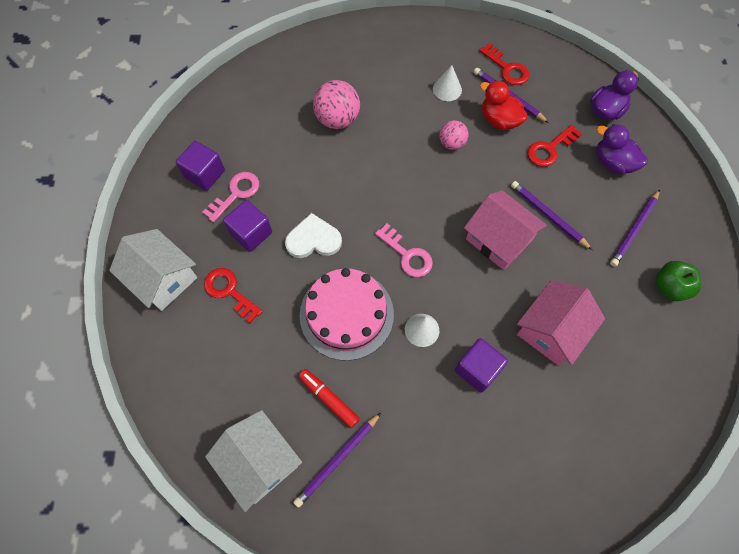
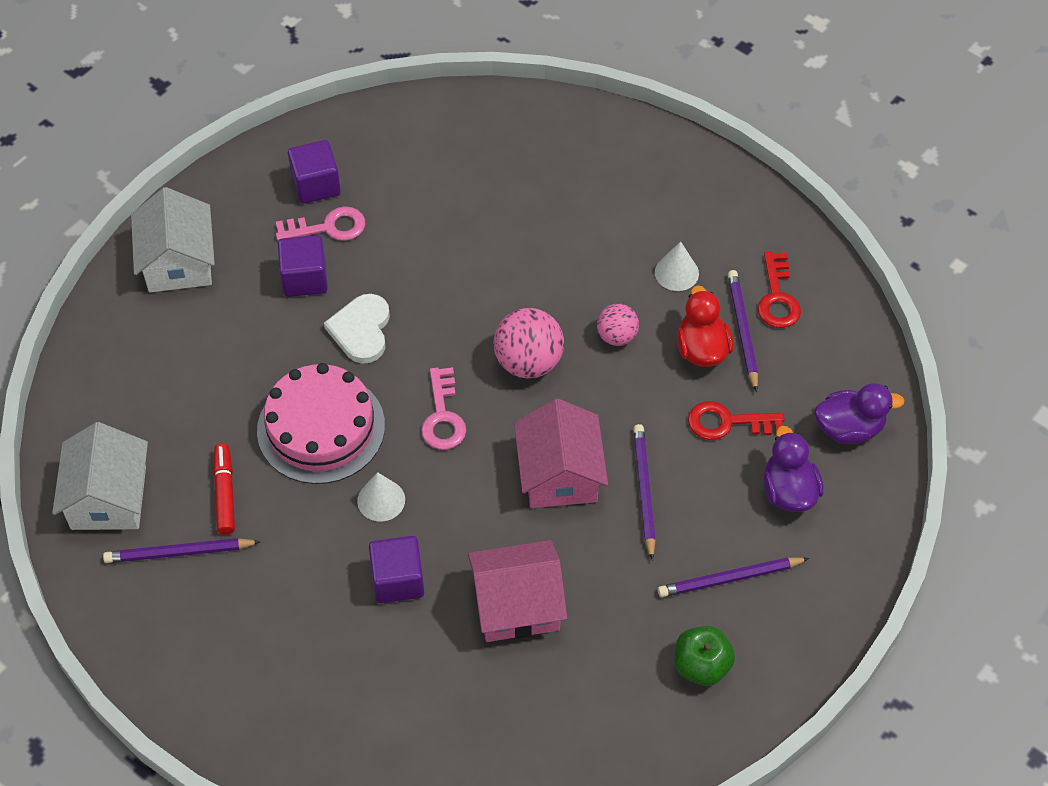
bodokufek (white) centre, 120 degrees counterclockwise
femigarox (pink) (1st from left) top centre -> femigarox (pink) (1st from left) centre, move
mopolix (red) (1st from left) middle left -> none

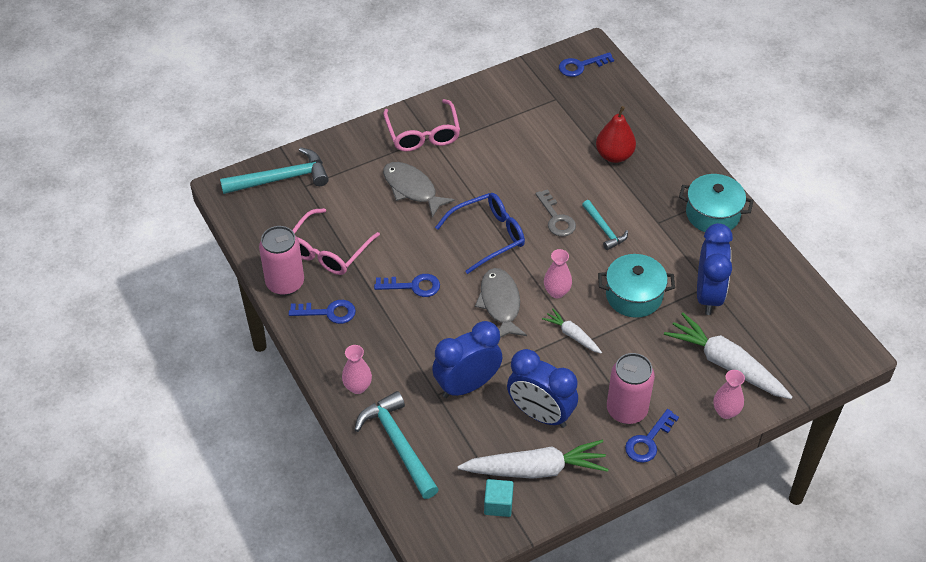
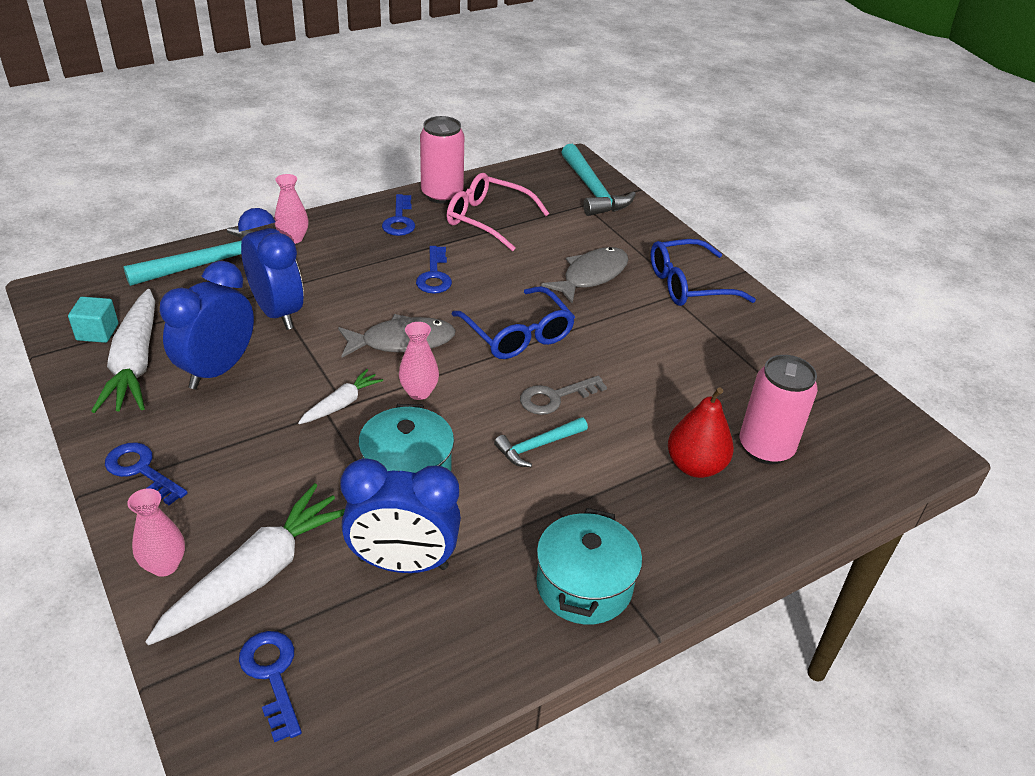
mopolix (blue) (3rd from left in the first image) top centre -> mopolix (blue) (2nd from left) bottom left, move
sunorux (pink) (2nd from left) top centre -> sunorux (blue) (2nd from left) middle right
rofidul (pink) (2nd from left) bottom right -> rofidul (pink) (2nd from left) middle right, move

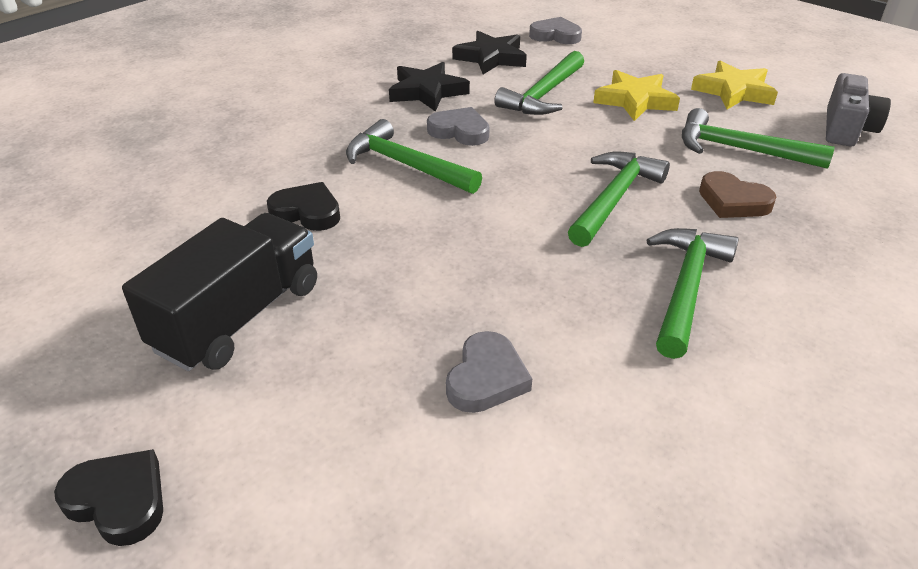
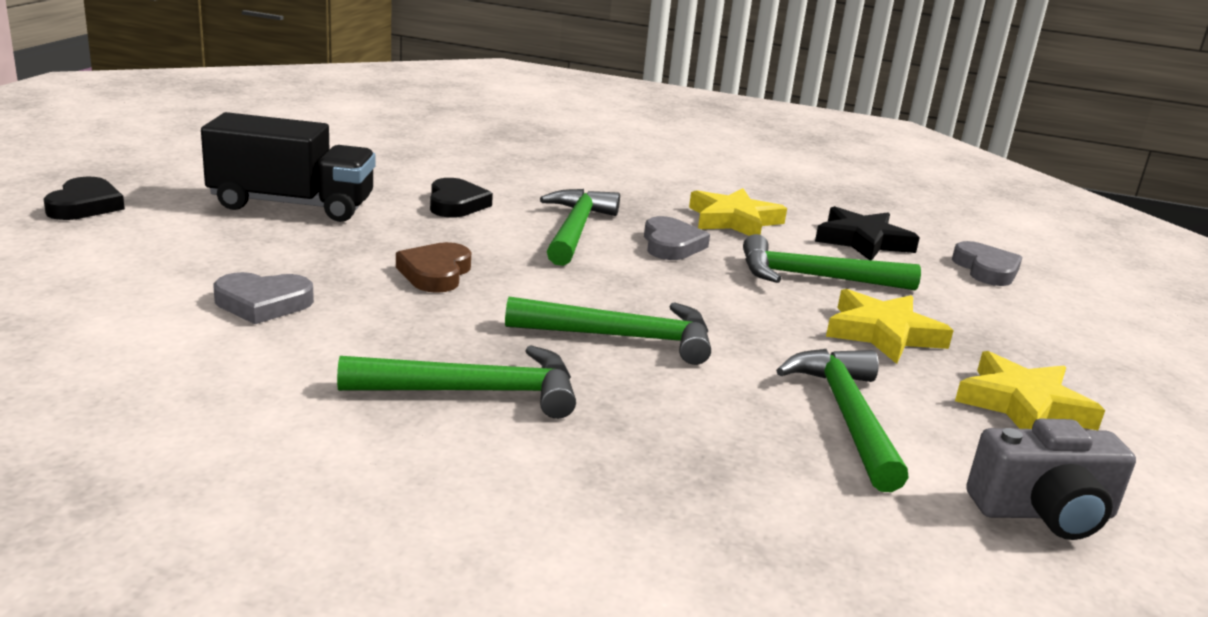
bodokufek (brown) middle right -> bodokufek (brown) centre, move
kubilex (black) (1st from left) top centre -> kubilex (yellow) (1st from left) centre

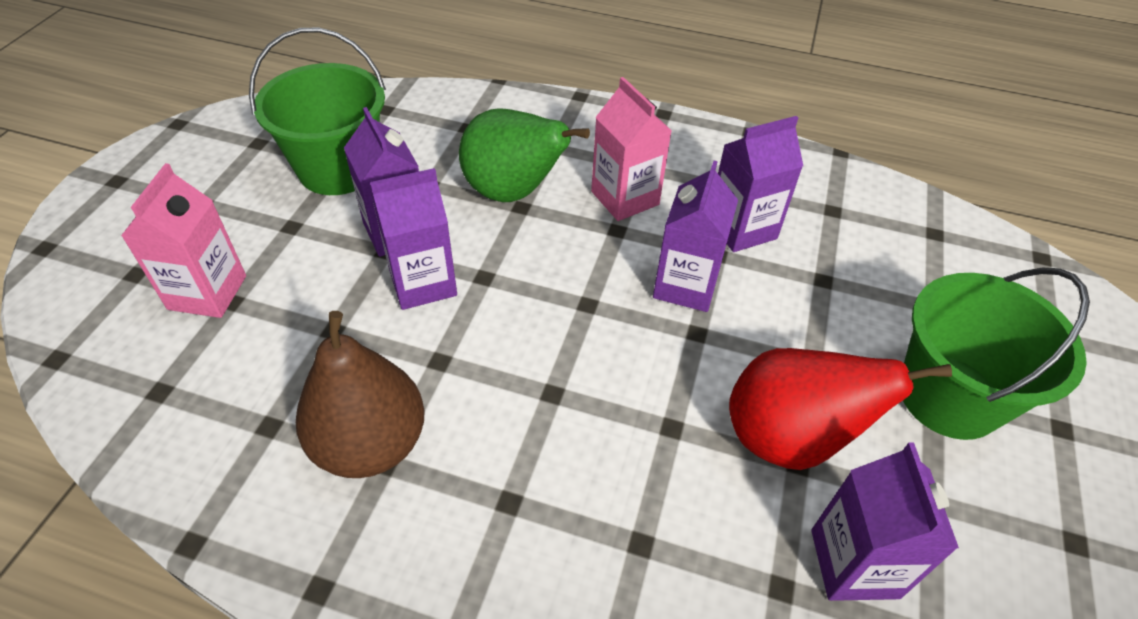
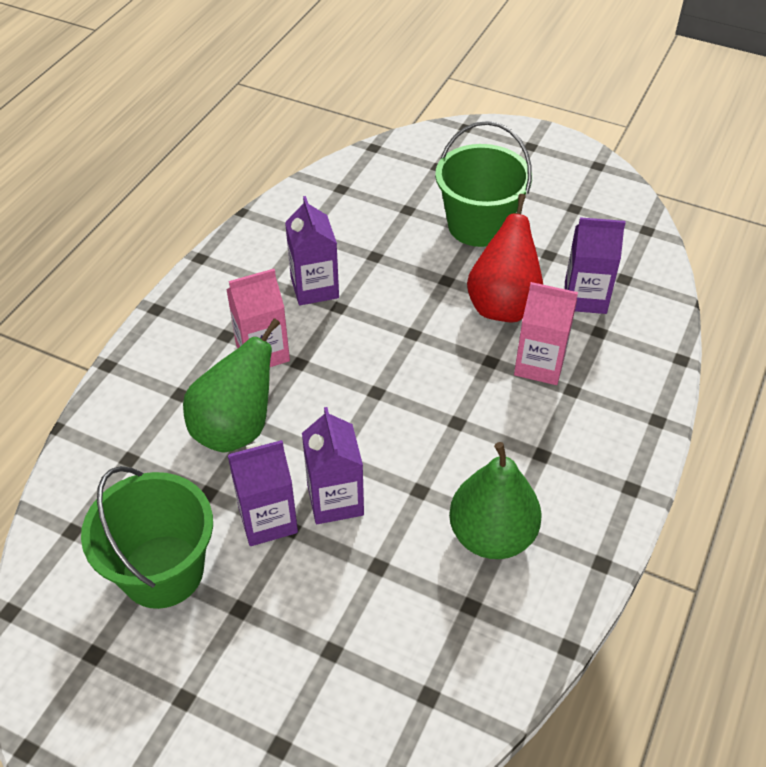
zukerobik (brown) middle left -> zukerobik (green) (2nd from left) centre
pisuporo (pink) (1st from left in the first image) middle left -> pisuporo (pink) (2nd from left) middle right, move
pisuporo (purple) (3rd from left) centre -> none

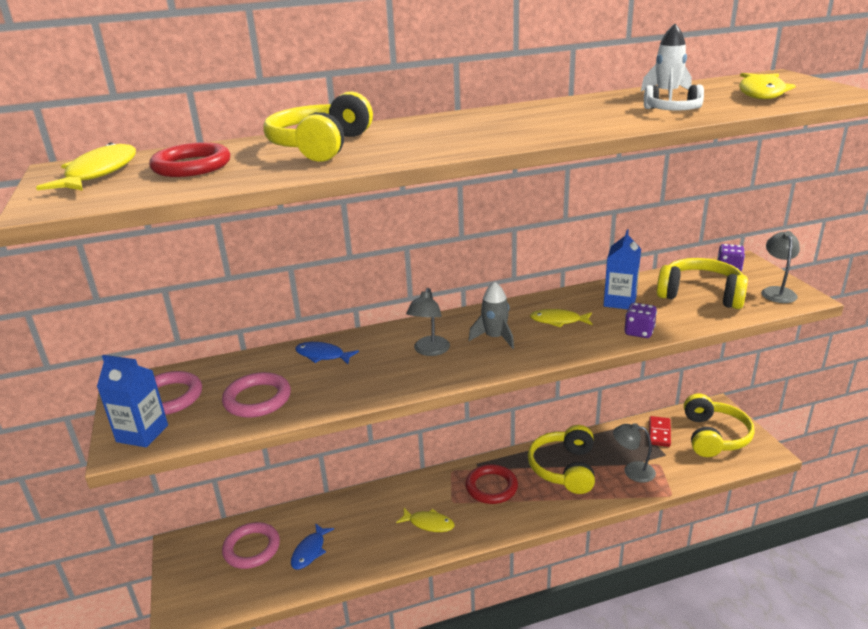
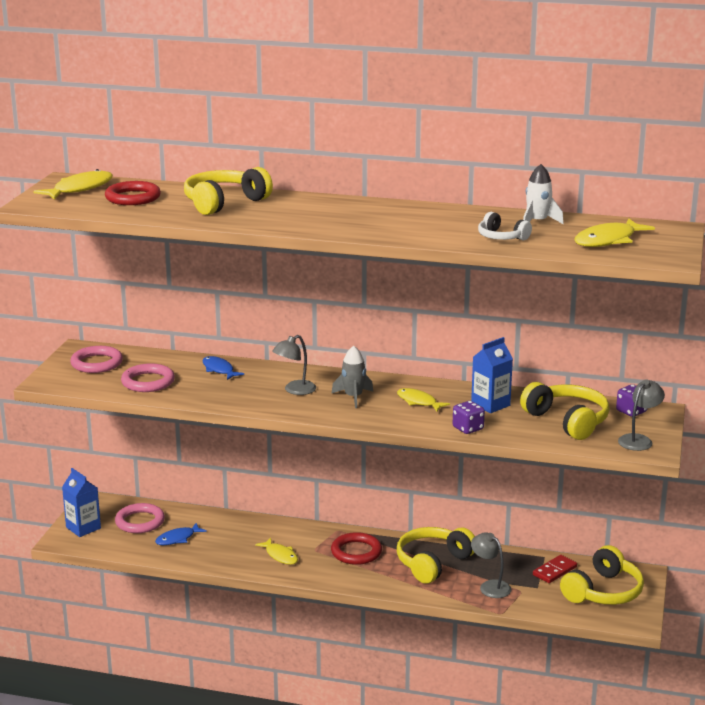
pisuporo (blue) (1st from left) middle left -> pisuporo (blue) (1st from left) bottom left, move

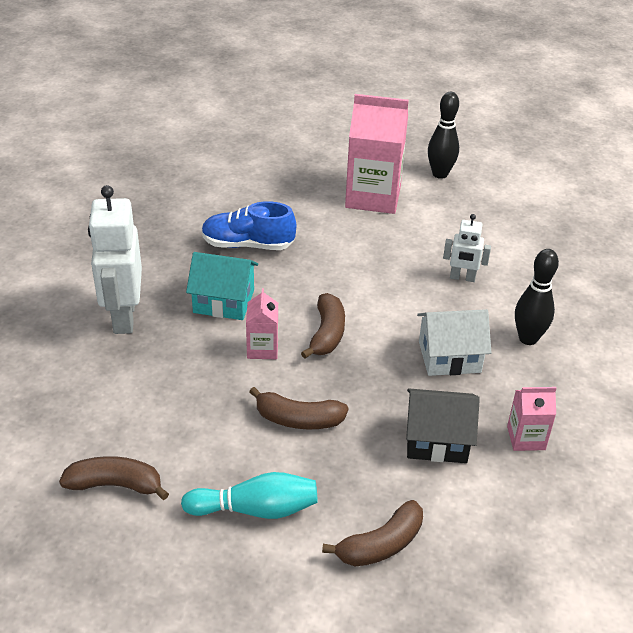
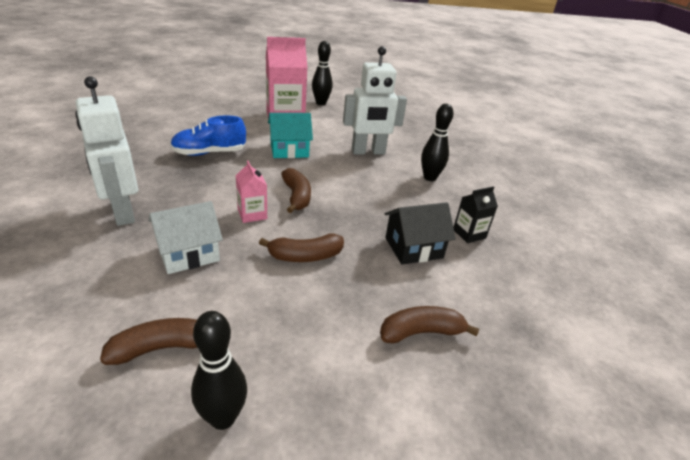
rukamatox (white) middle right -> rukamatox (white) middle left, move
none -> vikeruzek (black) (1st from left) bottom left
rukamatox (turquoise) centre -> rukamatox (turquoise) top centre, move
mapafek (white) (2nd from left) middle right -> mapafek (white) (2nd from left) top centre, x1.89
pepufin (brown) (4th from left) bottom centre, 135 degrees counterclockwise
pisuporo (pink) (3rd from left) middle right -> pisuporo (black) middle right
vikeruzek (turquoise) bottom centre -> none

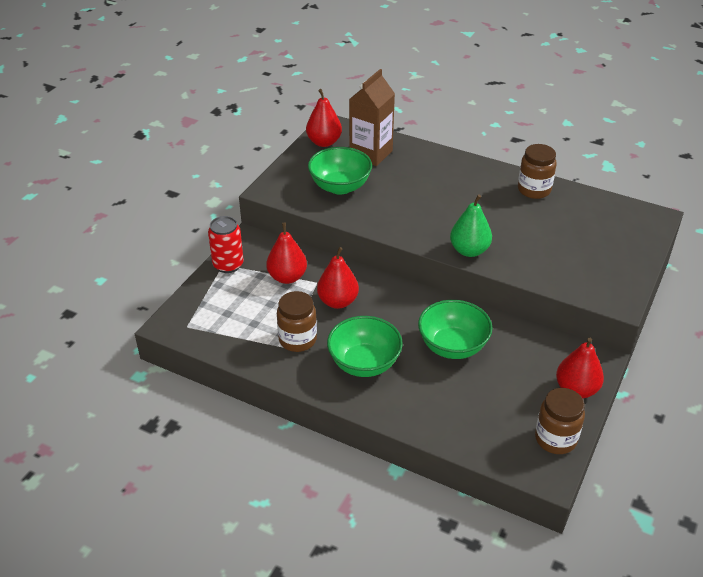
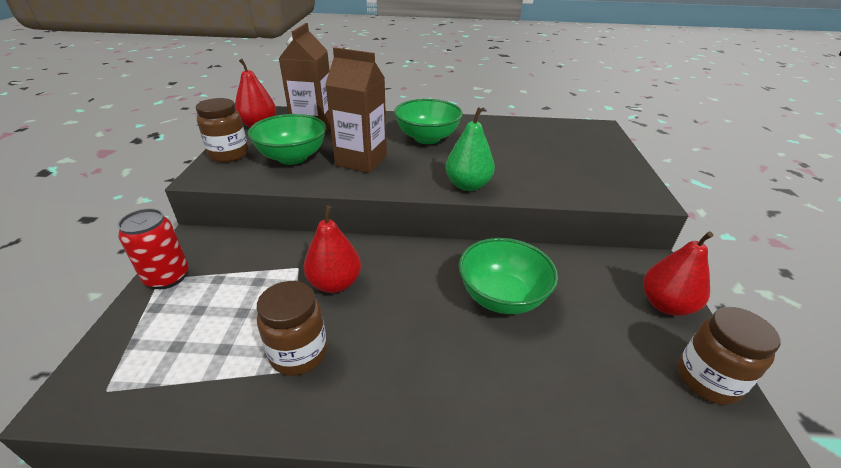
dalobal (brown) (2nd from left in the first image) top right -> dalobal (brown) (1st from left) top left, move
none -> pisuporo (brown) (2nd from left) top centre
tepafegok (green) (2nd from left) centre -> tepafegok (green) (2nd from left) top centre, move
zukerobik (red) (1st from left) centre -> none

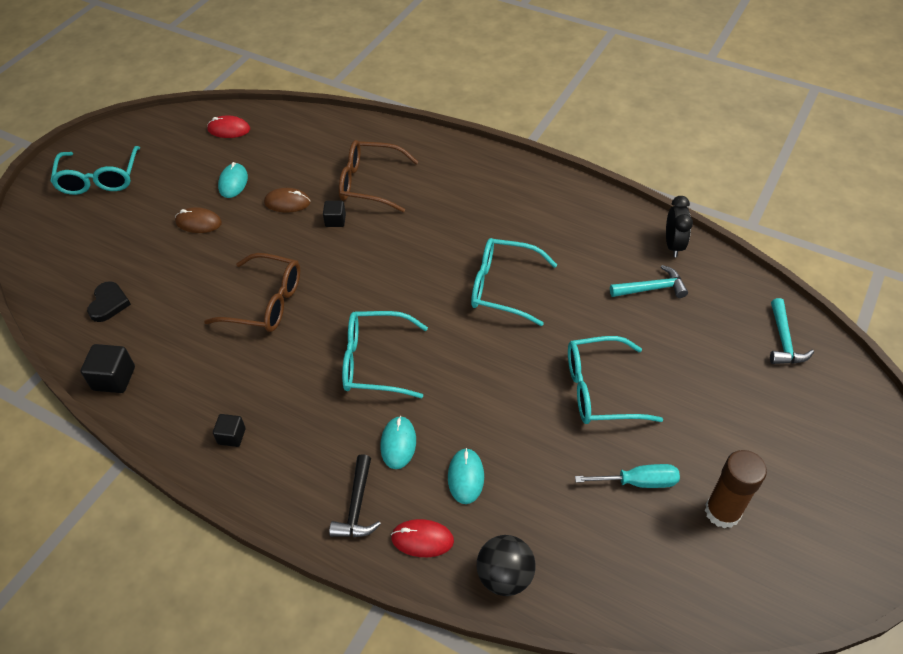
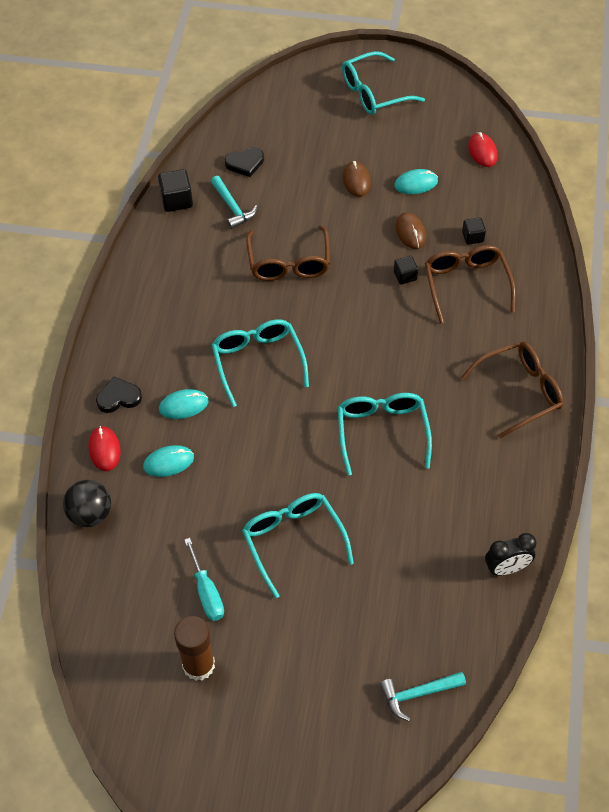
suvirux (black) bottom centre -> bodokufek (black) (1st from left) middle left
suvirux (turquoise) (1st from left) middle right -> suvirux (turquoise) (1st from left) top centre, move
none -> sunorux (brown) (3rd from left) middle right
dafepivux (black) (2nd from left in the first image) middle left -> dafepivux (black) (3rd from left) top right, move

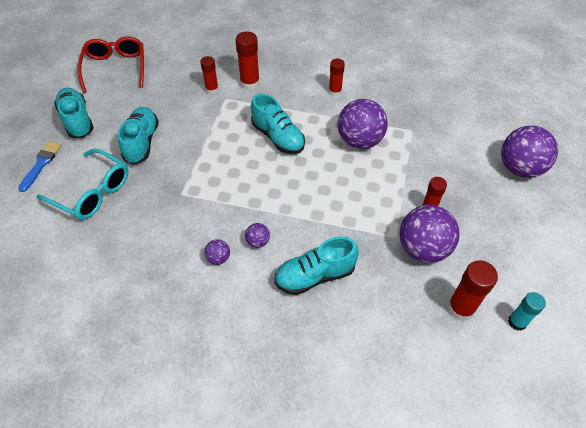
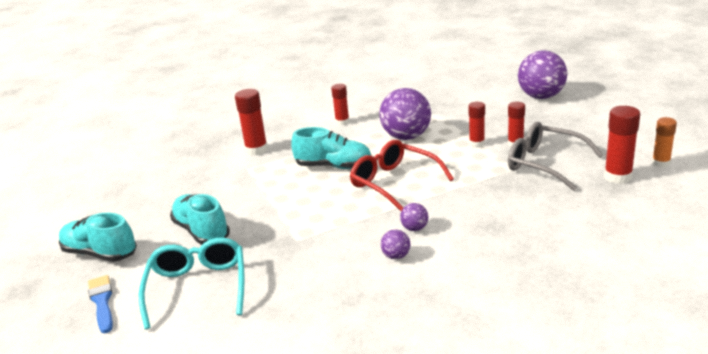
sunorux (turquoise) middle left -> sunorux (turquoise) bottom left, 90 degrees counterclockwise
sunorux (red) top left -> sunorux (red) centre, move
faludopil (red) (1st from left in the first image) top centre -> faludopil (red) (3rd from left) middle right, move
femigarox (purple) (4th from left) middle right -> sunorux (grey) middle right
faludopil (turquoise) bottom right -> faludopil (orange) middle right
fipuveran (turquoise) (4th from left) centre -> none

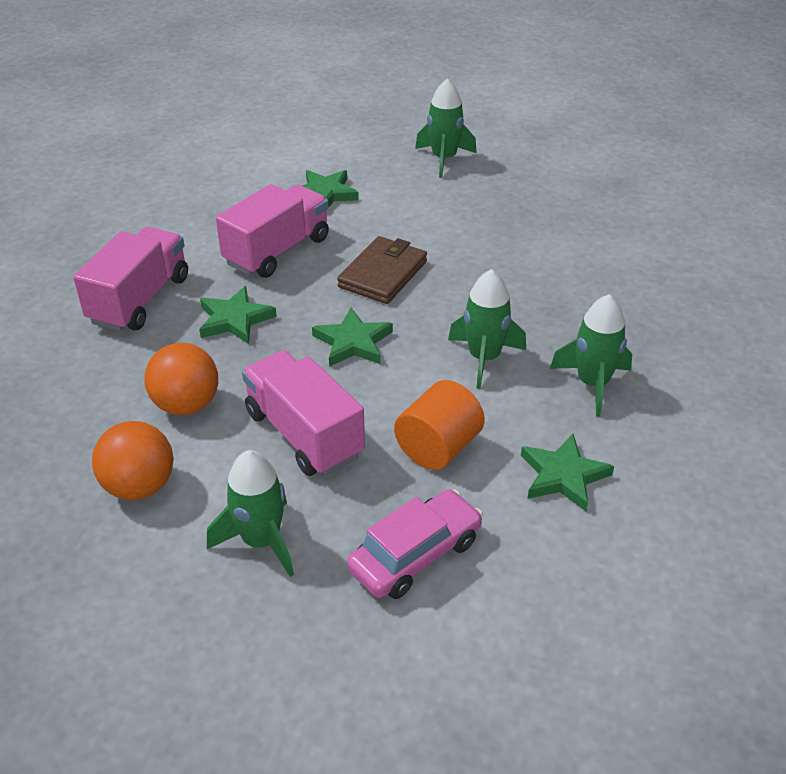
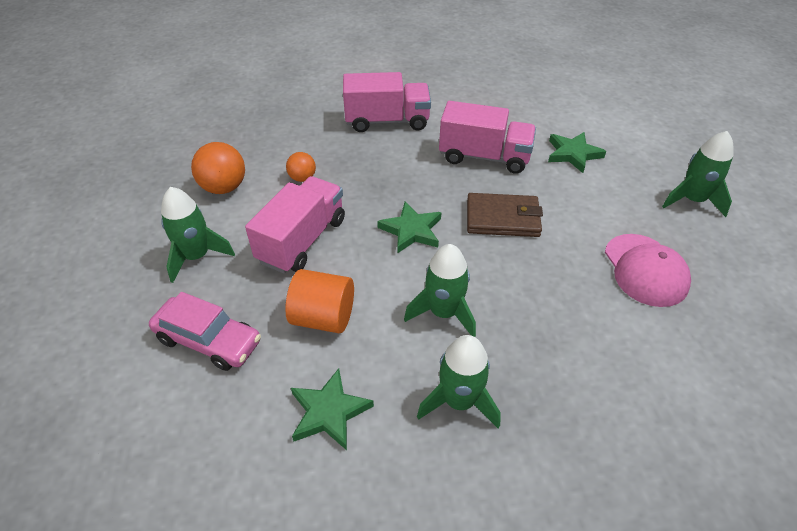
femigarox (orange) (2nd from left) middle left -> femigarox (orange) (2nd from left) top centre, x0.59
none -> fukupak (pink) middle right
kubilex (green) (1st from left) middle left -> none

